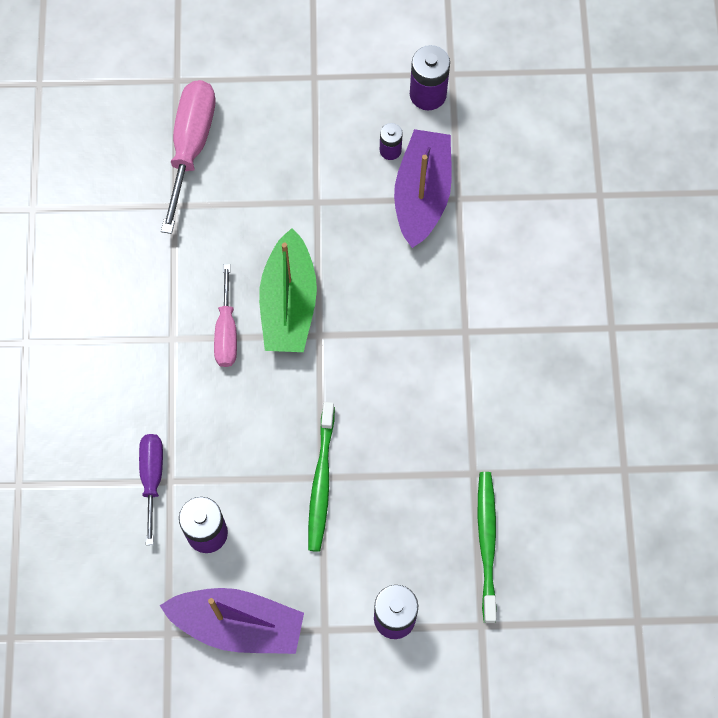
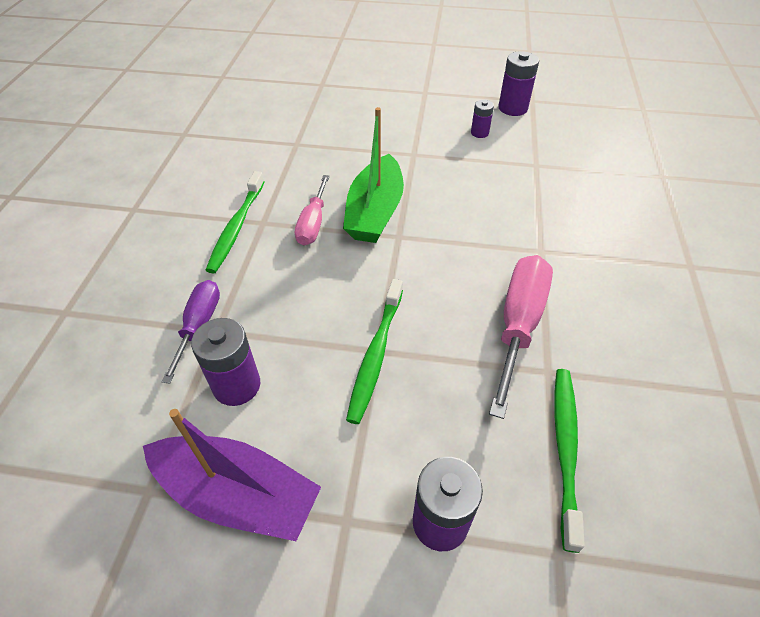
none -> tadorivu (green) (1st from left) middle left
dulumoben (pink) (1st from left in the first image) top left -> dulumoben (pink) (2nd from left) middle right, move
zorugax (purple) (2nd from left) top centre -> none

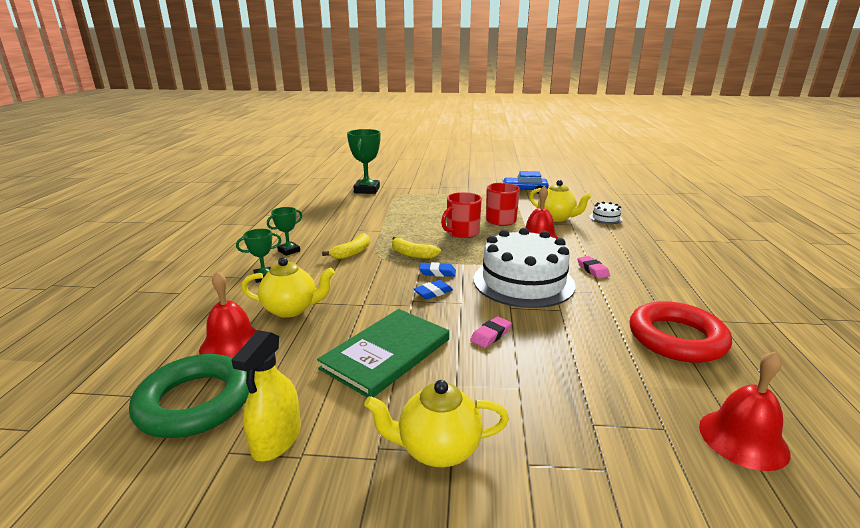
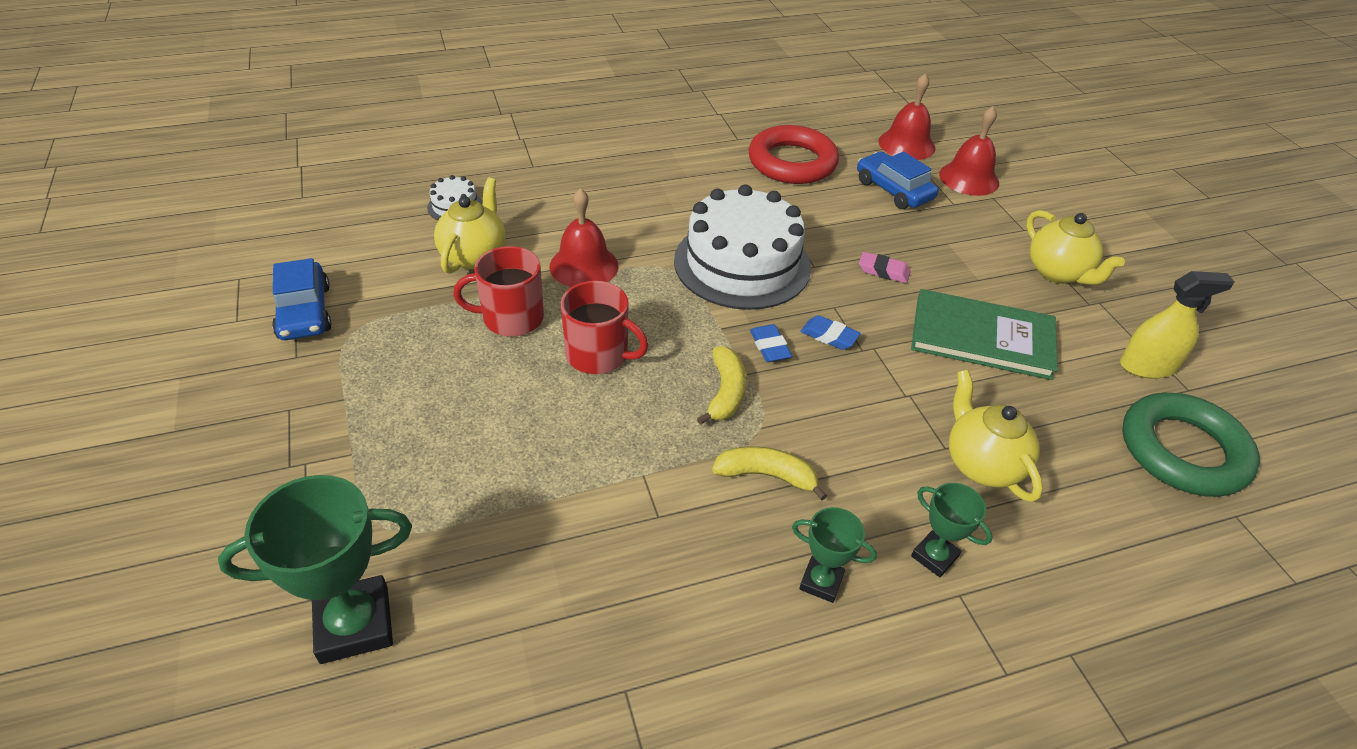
none -> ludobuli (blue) (2nd from left) top centre
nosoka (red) (1st from left in the first image) middle left -> nosoka (red) (3rd from left) top right, move
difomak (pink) (2nd from left) middle right -> none

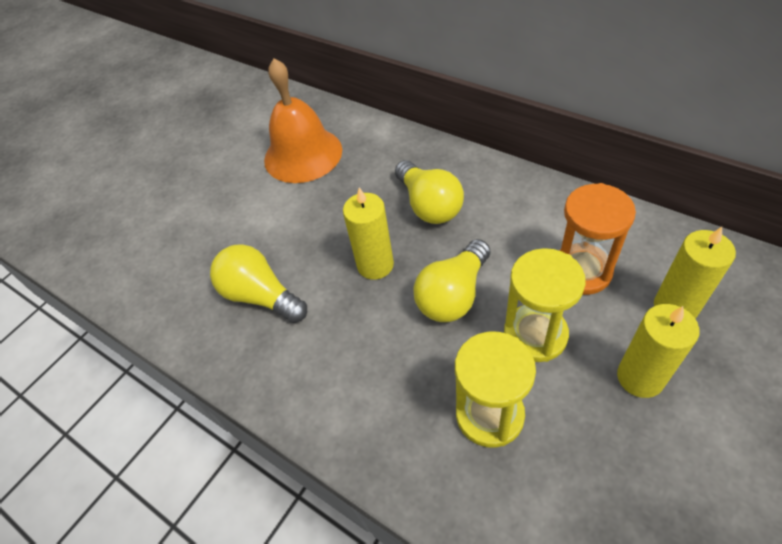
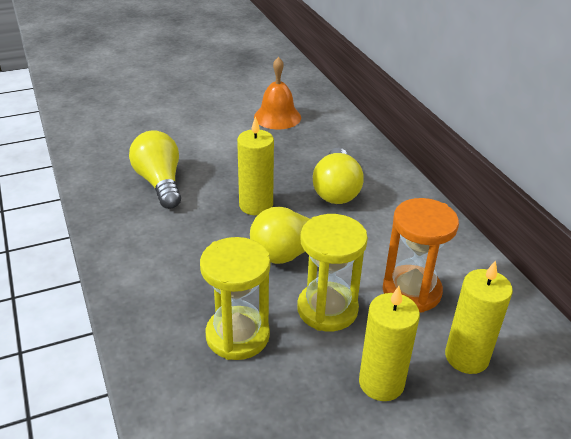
nosoka (orange) top centre, x0.66

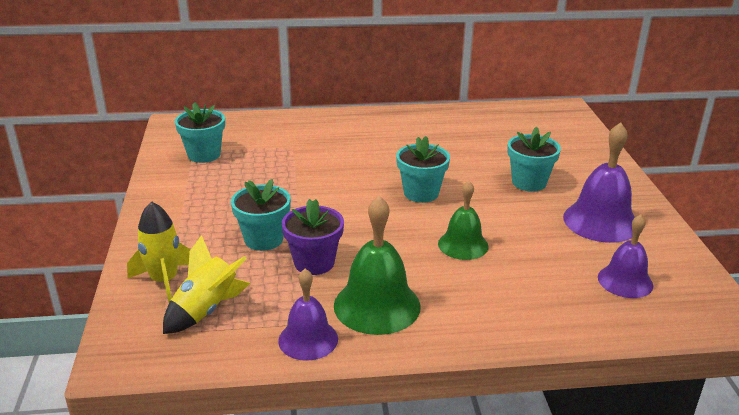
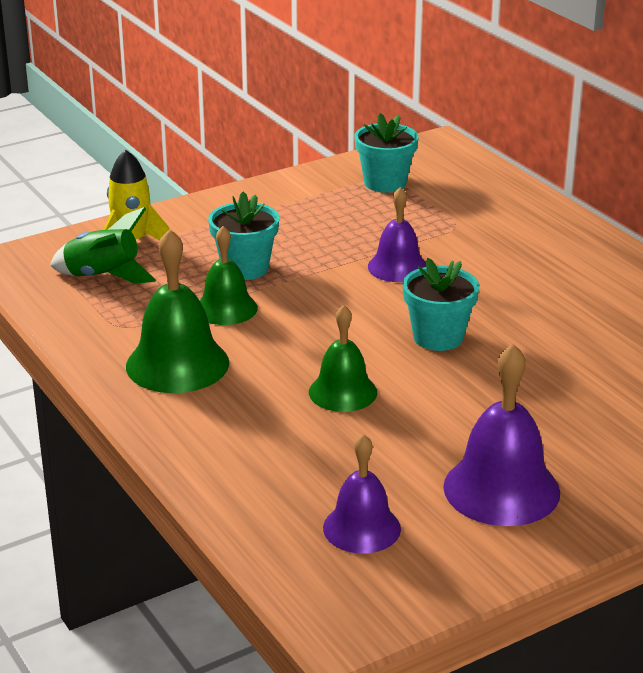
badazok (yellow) (2nd from left) bottom left -> badazok (green) middle left
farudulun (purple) centre -> nosoka (green) (2nd from left) centre
nosoka (purple) (1st from left in the first image) bottom centre -> nosoka (purple) (2nd from left) centre, move
farudulun (turquoise) (4th from left) middle right -> none

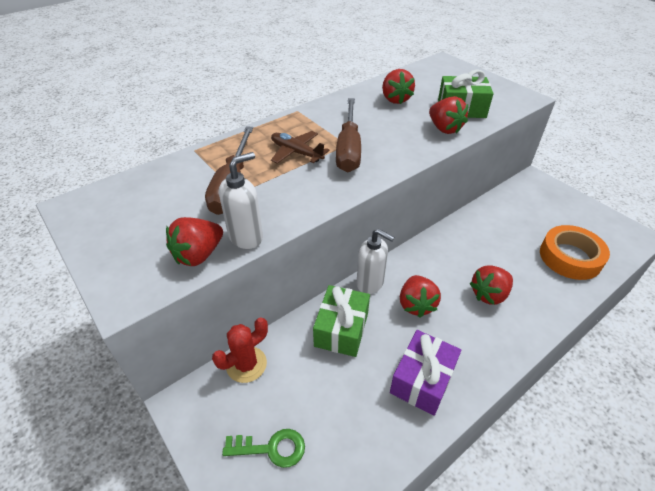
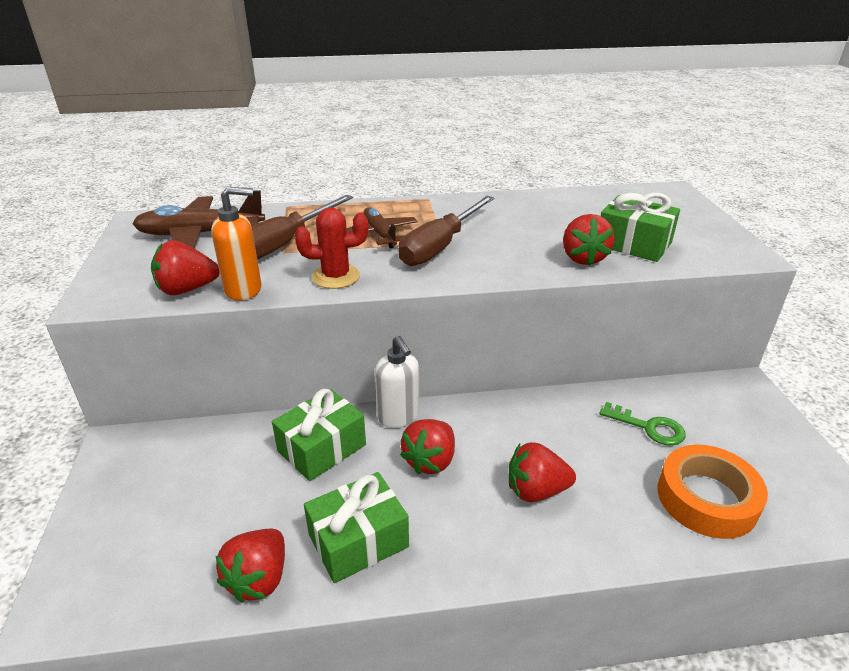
none -> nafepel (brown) (1st from left) top left
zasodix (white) (1st from left) centre -> zasodix (orange) middle left
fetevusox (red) (2nd from left) top centre -> fetevusox (red) (2nd from left) bottom left, move
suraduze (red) bottom centre -> suraduze (red) centre, move
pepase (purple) bottom centre -> pepase (green) (2nd from left) bottom centre
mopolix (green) bottom centre -> mopolix (green) middle right, move

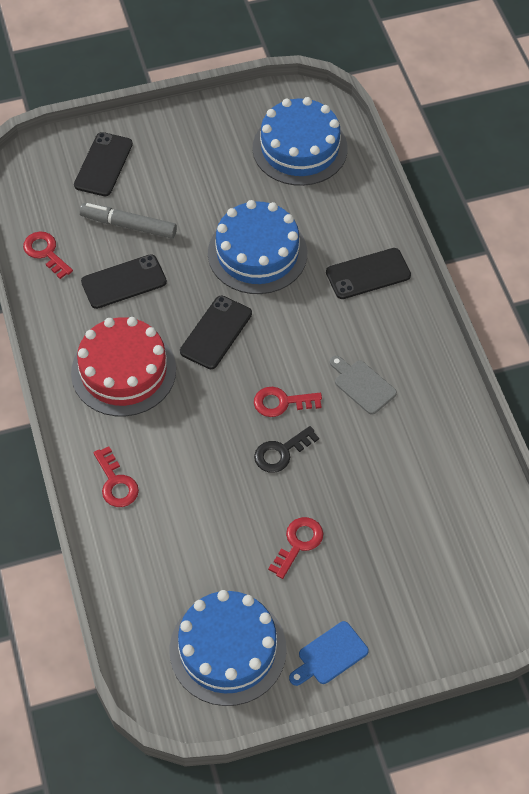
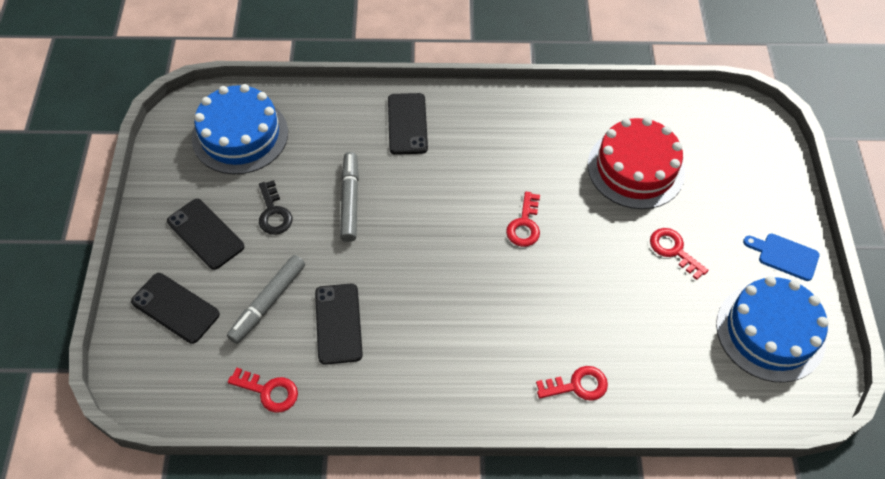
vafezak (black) (3rd from left in the first image) centre -> vafezak (black) (2nd from left) middle left, move
mopolix (red) (1st from left) top left -> mopolix (red) (1st from left) bottom left, 135 degrees counterclockwise
mopolix (black) centre -> mopolix (black) middle left, move
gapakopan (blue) (2nd from left) top centre -> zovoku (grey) (2nd from left) centre
gapakopan (red) middle left -> gapakopan (red) middle right, move
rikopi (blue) bottom centre -> rikopi (blue) middle right, 135 degrees clockwise
rikopi (grey) middle right -> none

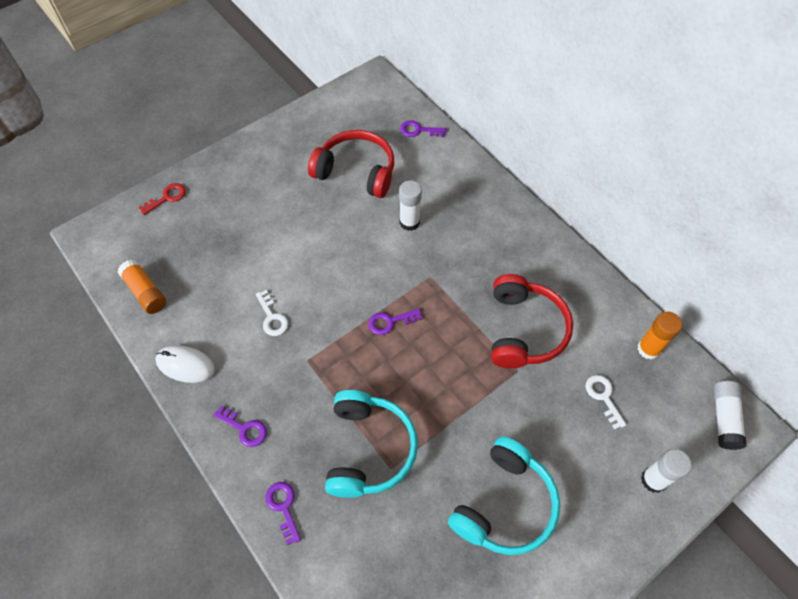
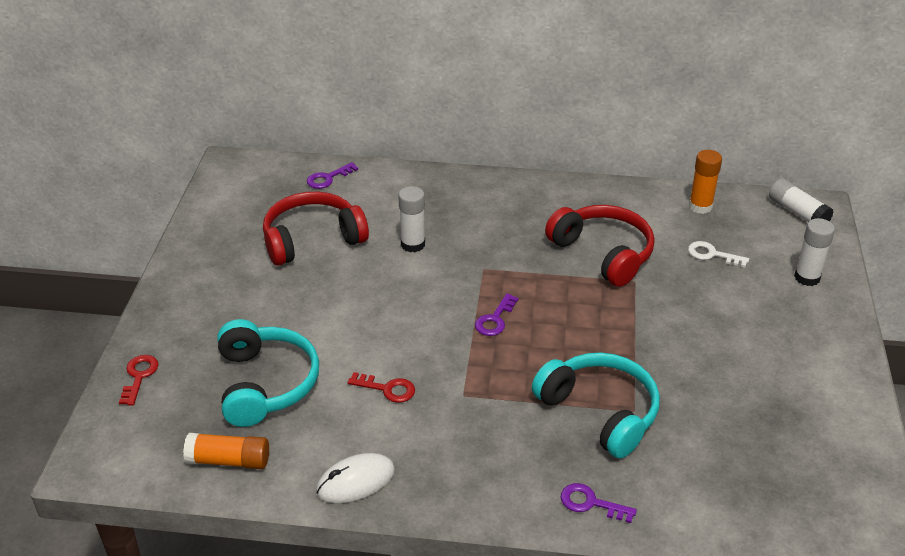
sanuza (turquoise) (2nd from left in the first image) bottom centre -> sanuza (turquoise) (1st from left) bottom left, move
mopolix (white) (1st from left) centre -> mopolix (red) (2nd from left) bottom centre
mopolix (purple) (1st from left) bottom left -> none

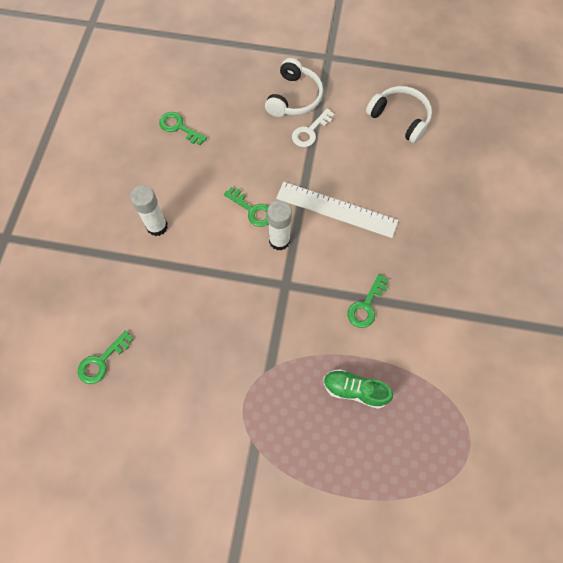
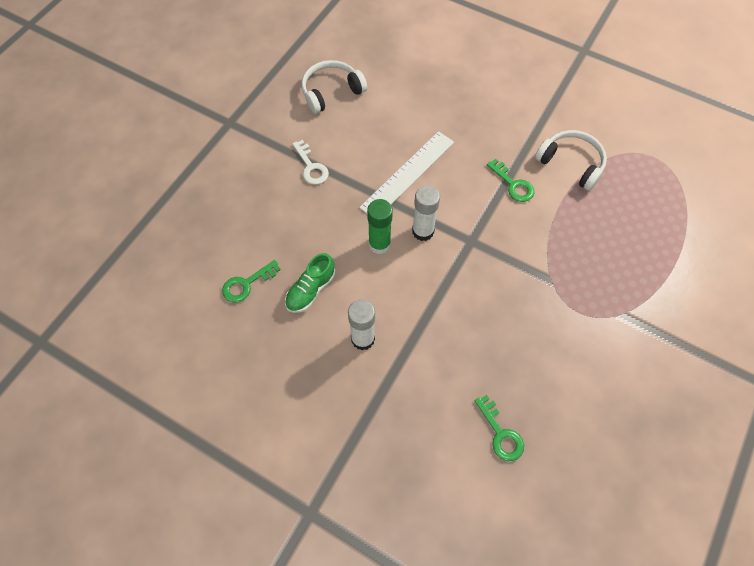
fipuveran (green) bottom centre -> fipuveran (green) centre, move
mopolix (green) (3rd from left) centre -> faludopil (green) centre
sanuza (white) (1st from left in the first image) top centre -> sanuza (white) (2nd from left) top right, move

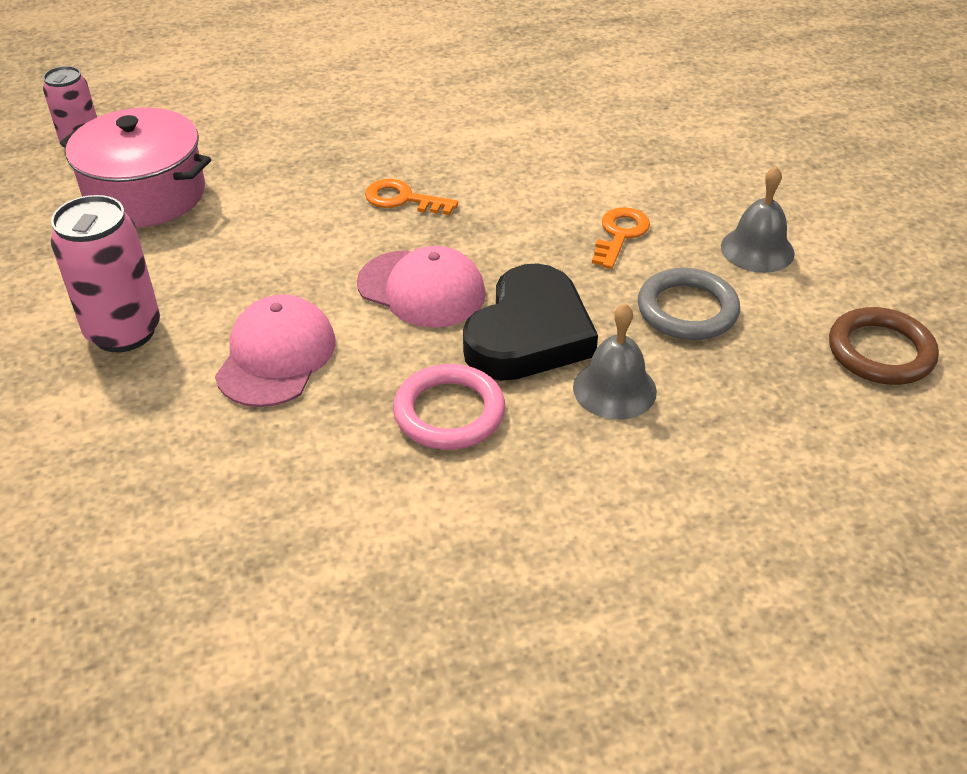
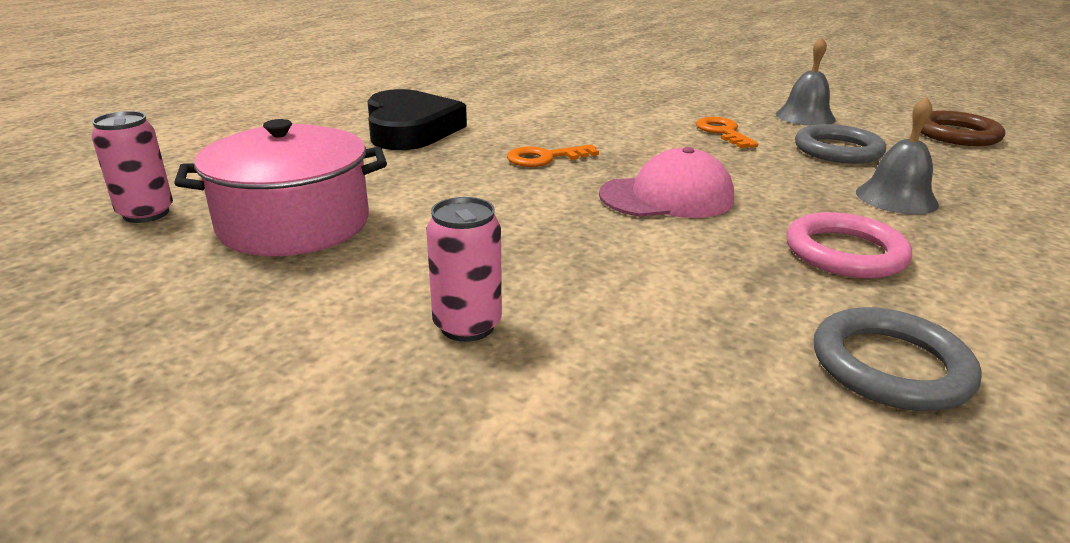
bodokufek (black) centre -> bodokufek (black) top centre, move
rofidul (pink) (2nd from left) middle left -> rofidul (pink) (2nd from left) centre, x0.66
none -> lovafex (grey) (2nd from left) middle right
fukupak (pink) (1st from left) middle left -> none

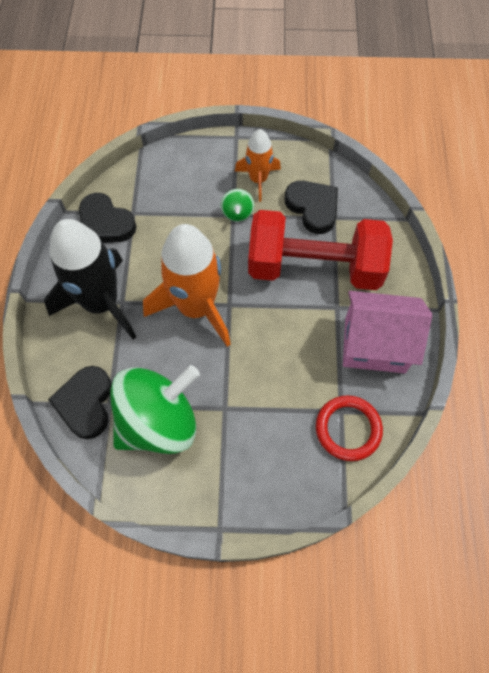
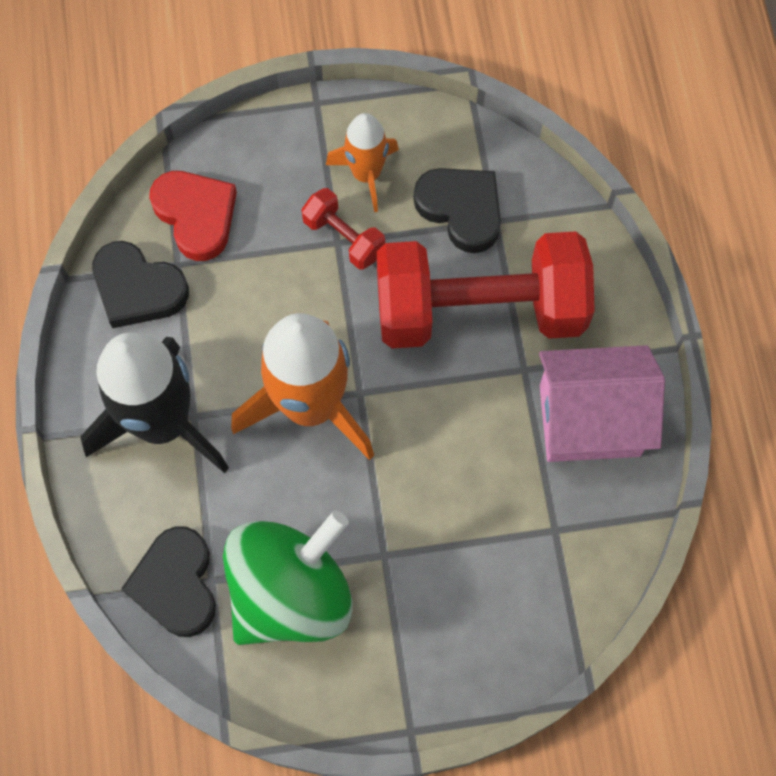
none -> bodokufek (red) top left
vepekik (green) (2nd from left) top centre -> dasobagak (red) (1st from left) top centre
lovafex (red) middle right -> none

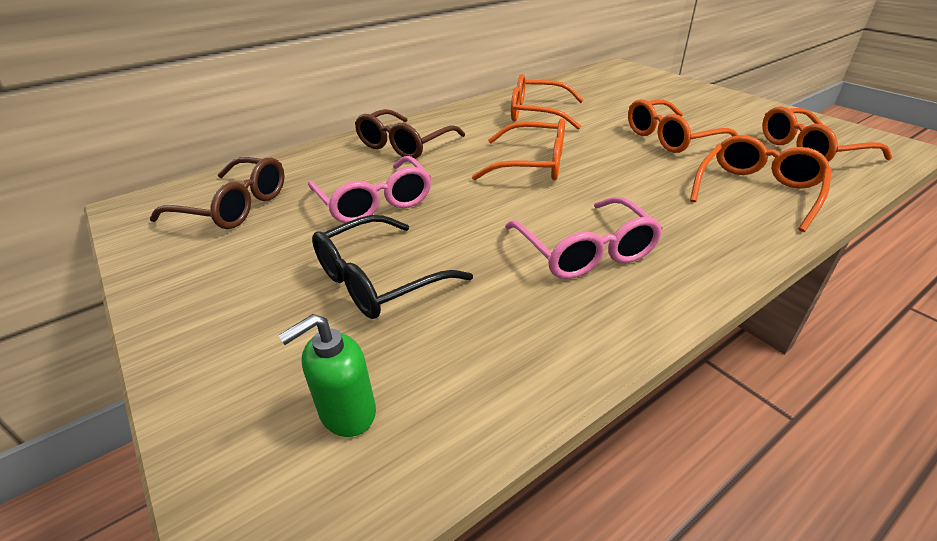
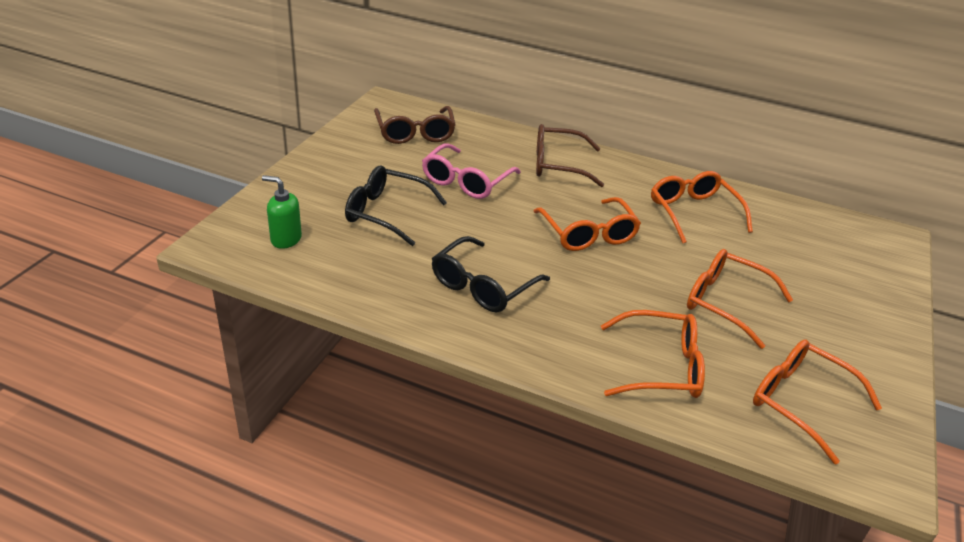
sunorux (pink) (2nd from left) centre -> sunorux (black) (2nd from left) centre

